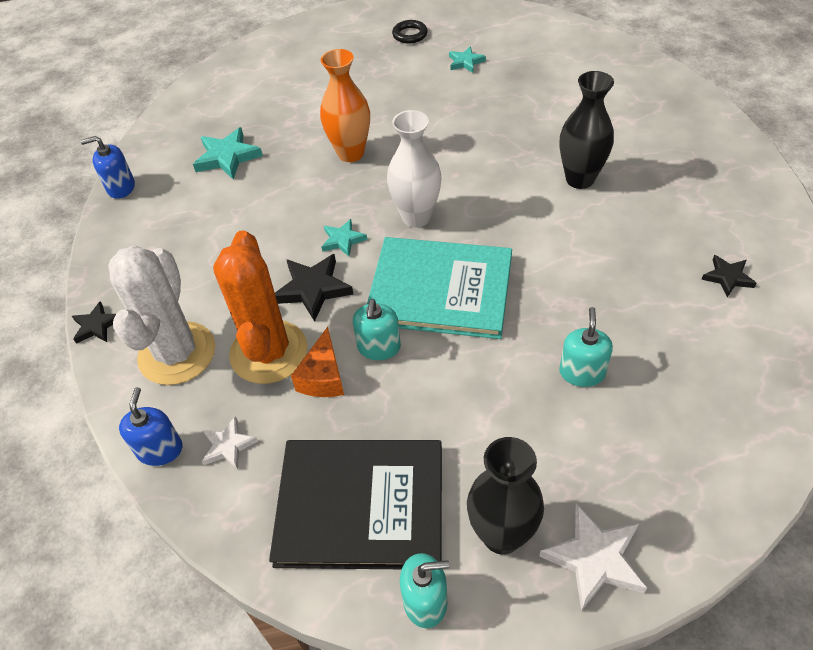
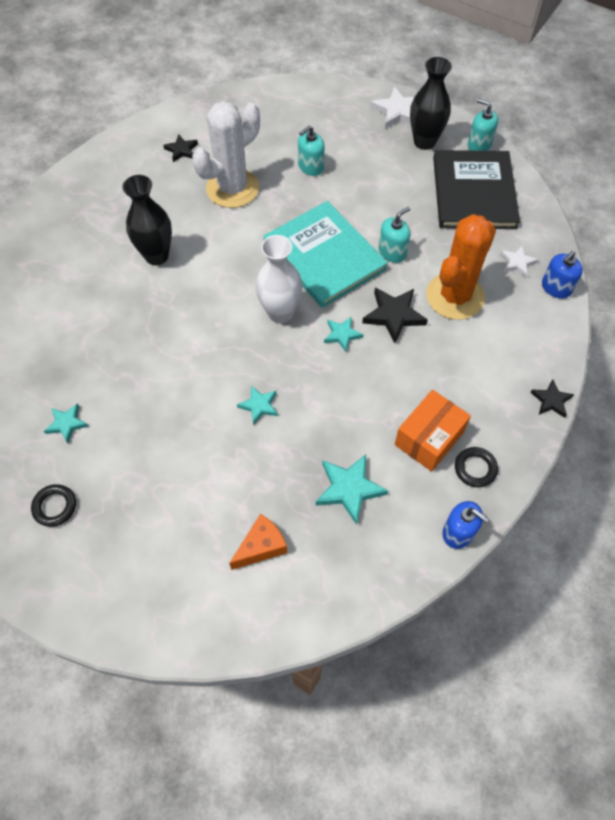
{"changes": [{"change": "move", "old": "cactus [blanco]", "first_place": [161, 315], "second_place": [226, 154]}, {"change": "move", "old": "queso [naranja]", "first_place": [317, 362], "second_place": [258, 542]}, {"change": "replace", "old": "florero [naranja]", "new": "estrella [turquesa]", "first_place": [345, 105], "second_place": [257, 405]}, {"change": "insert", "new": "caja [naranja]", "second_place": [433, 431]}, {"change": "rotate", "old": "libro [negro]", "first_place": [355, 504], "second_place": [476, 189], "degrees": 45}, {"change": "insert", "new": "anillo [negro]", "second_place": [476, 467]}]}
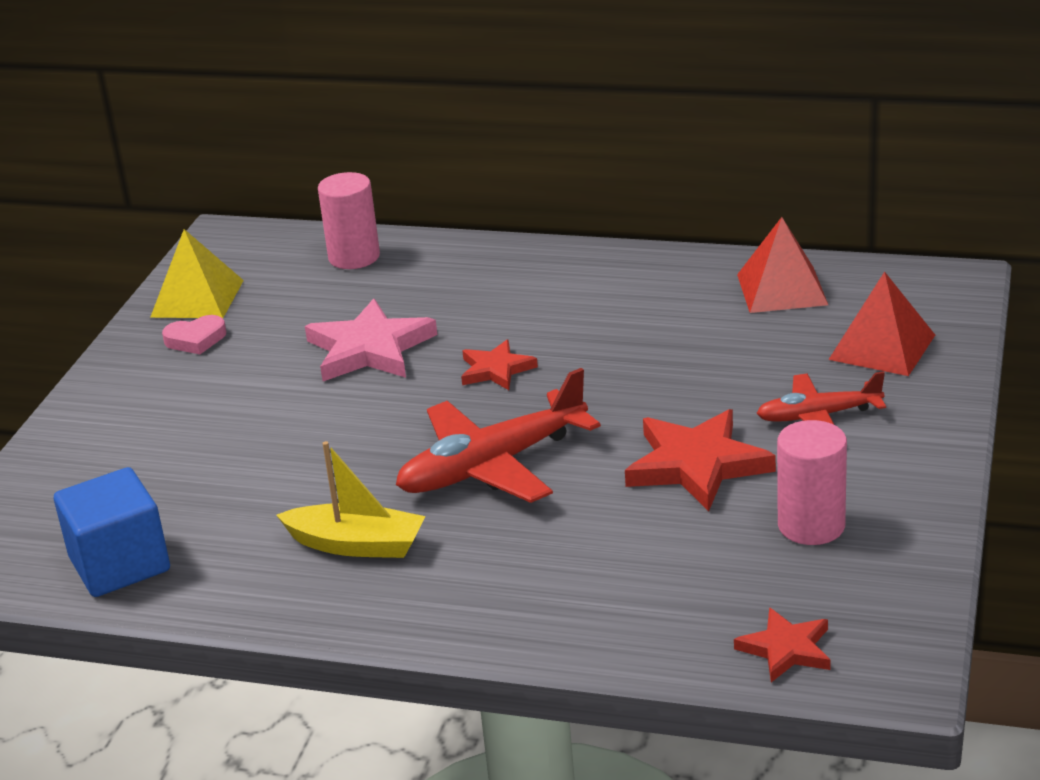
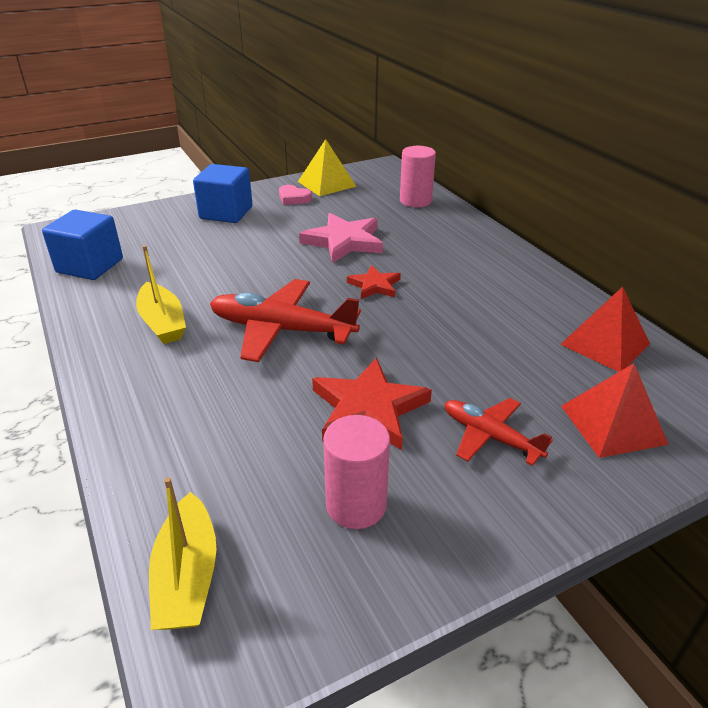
{"changes": [{"change": "replace", "old": "estrella [rojo]", "new": "barco [amarillo]", "first_place": [782, 644], "second_place": [182, 553]}, {"change": "insert", "new": "cubo [azul]", "second_place": [222, 193]}]}
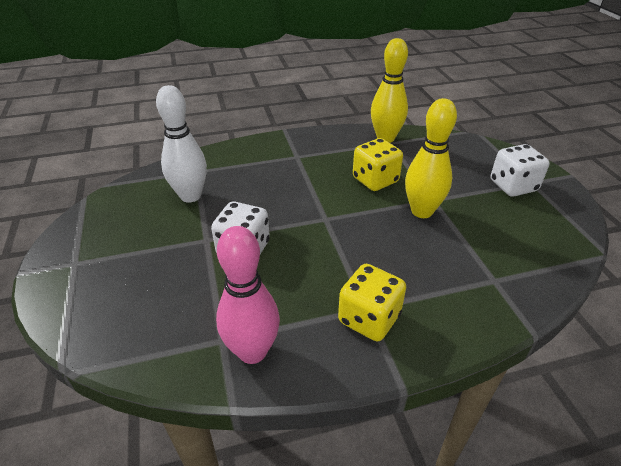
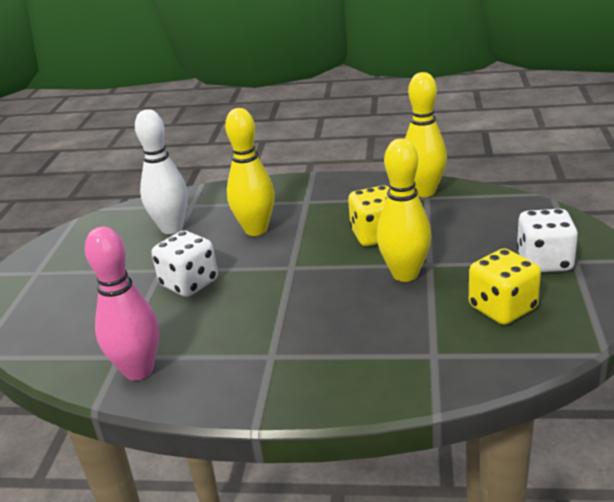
{"changes": [{"change": "insert", "new": "bolo [amarillo]", "second_place": [250, 172]}, {"change": "move", "old": "dado [amarillo]", "first_place": [372, 302], "second_place": [505, 286]}]}
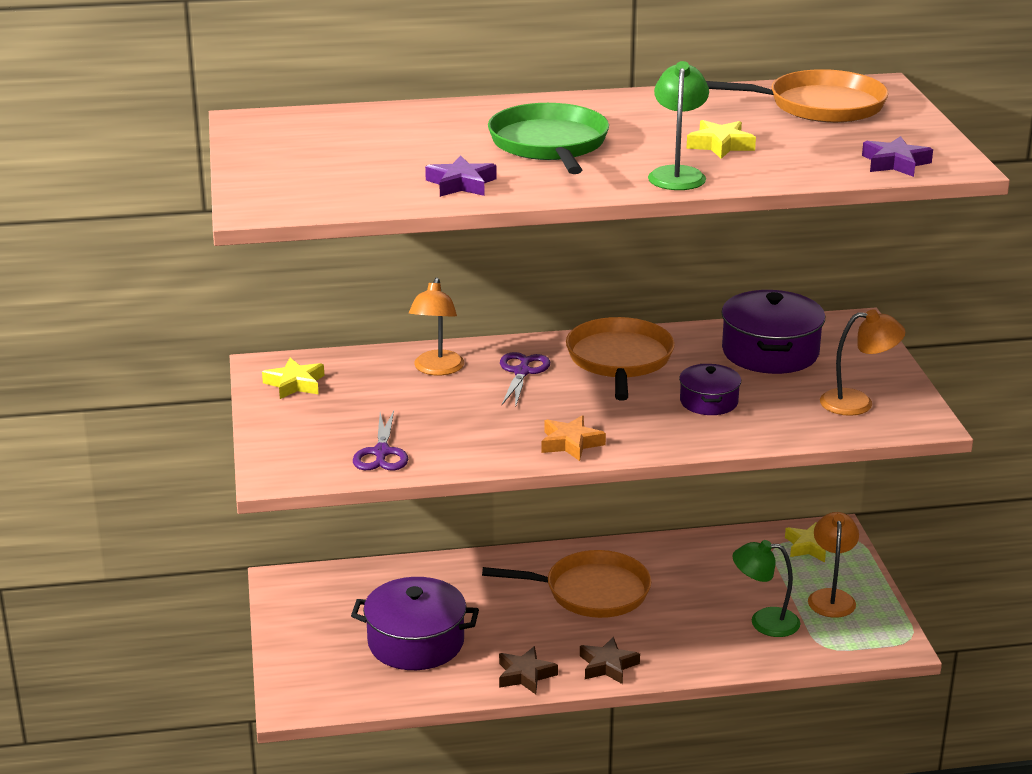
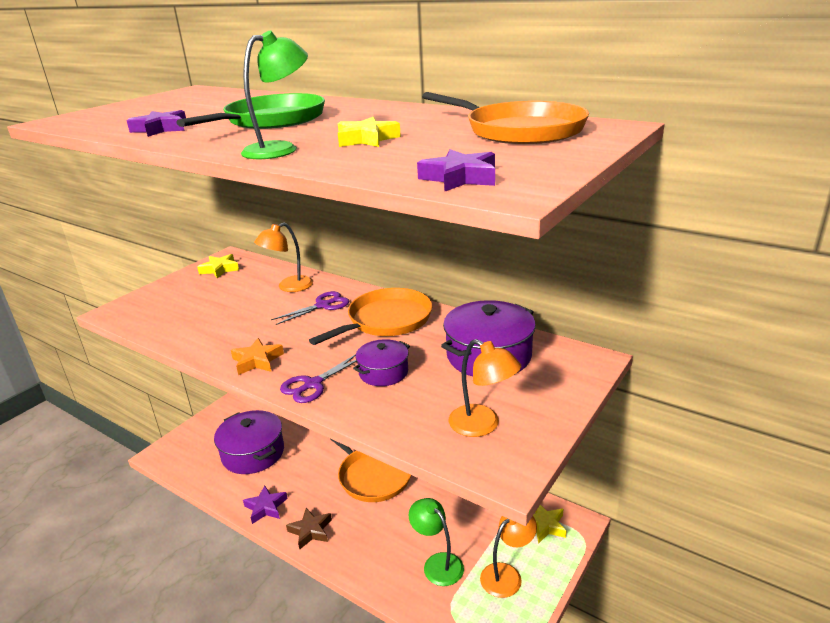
{"changes": [{"change": "recolor", "old": "estrella [marrón]", "new": "estrella [morado]", "first_place": [528, 670], "second_place": [265, 504]}, {"change": "move", "old": "tijeras [morado]", "first_place": [380, 441], "second_place": [318, 378]}]}
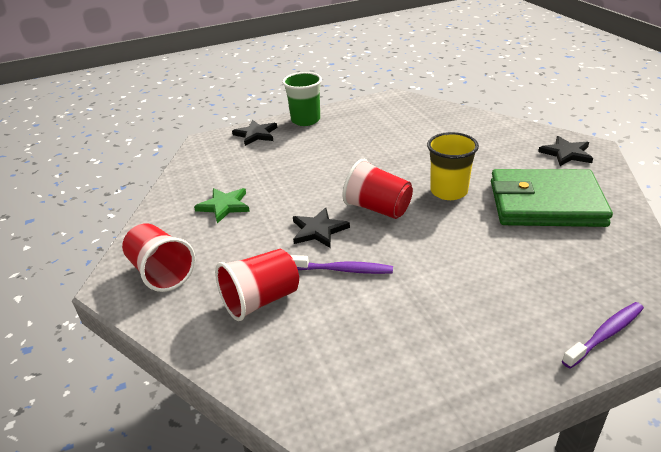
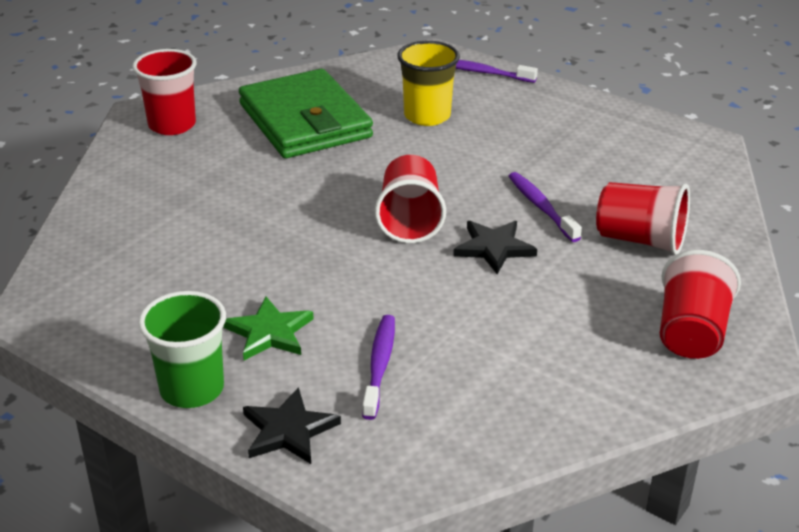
{"changes": [{"change": "replace", "old": "estrella [negro]", "new": "vaso [rojo]", "first_place": [565, 151], "second_place": [164, 92]}, {"change": "move", "old": "estrella [verde]", "first_place": [222, 206], "second_place": [268, 328]}, {"change": "insert", "new": "cepillo de dientes [morado]", "second_place": [378, 367]}, {"change": "move", "old": "vaso [amarillo]", "first_place": [453, 166], "second_place": [428, 83]}]}
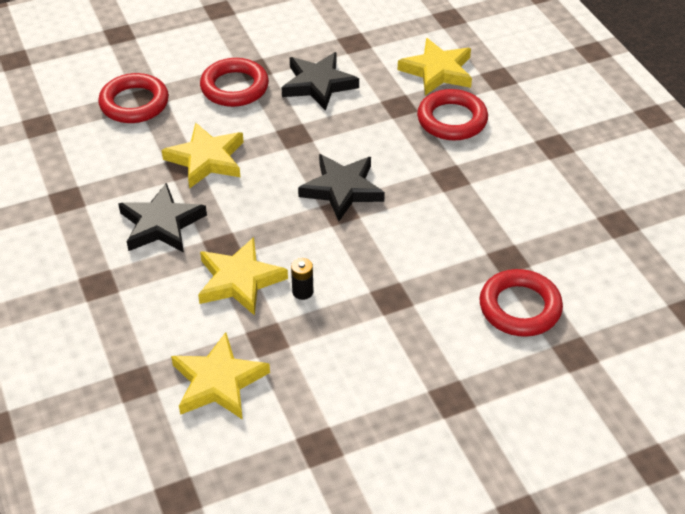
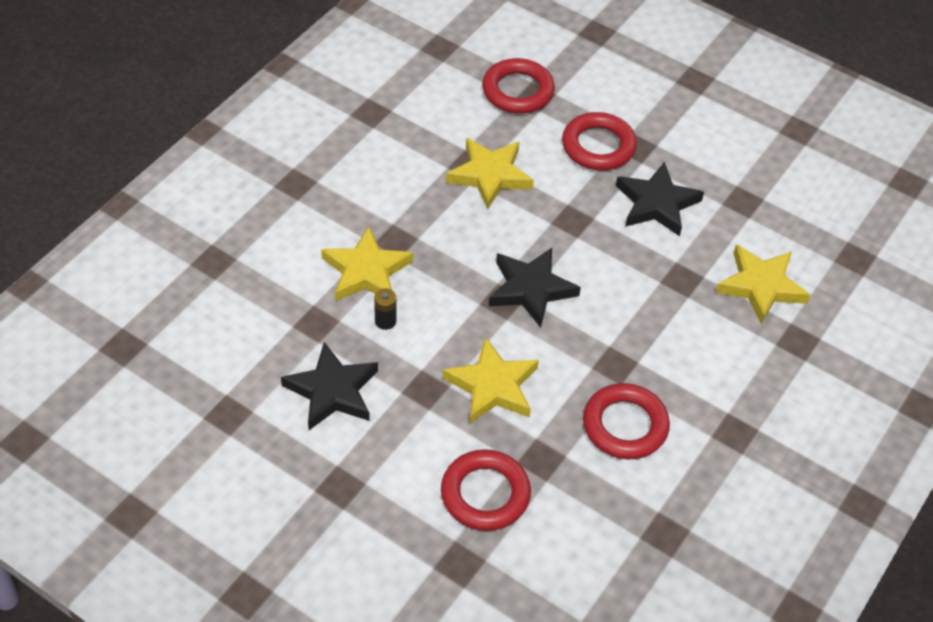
{"changes": [{"change": "move", "old": "estrella [negro]", "first_place": [162, 217], "second_place": [329, 386]}, {"change": "move", "old": "estrella [amarillo]", "first_place": [220, 376], "second_place": [491, 380]}, {"change": "move", "old": "anillo [rojo]", "first_place": [452, 114], "second_place": [626, 421]}]}
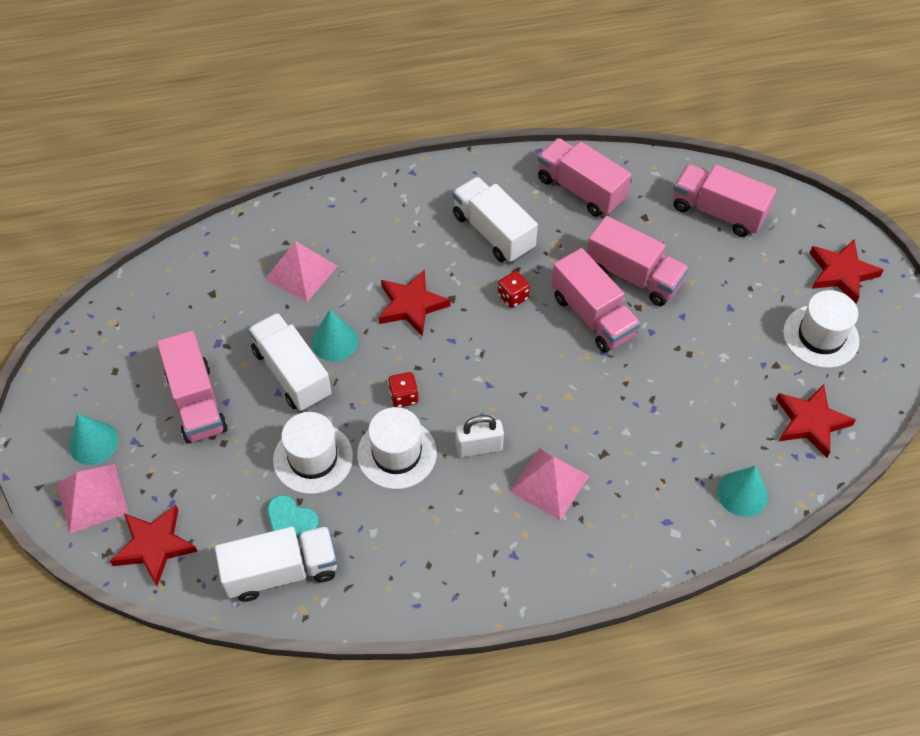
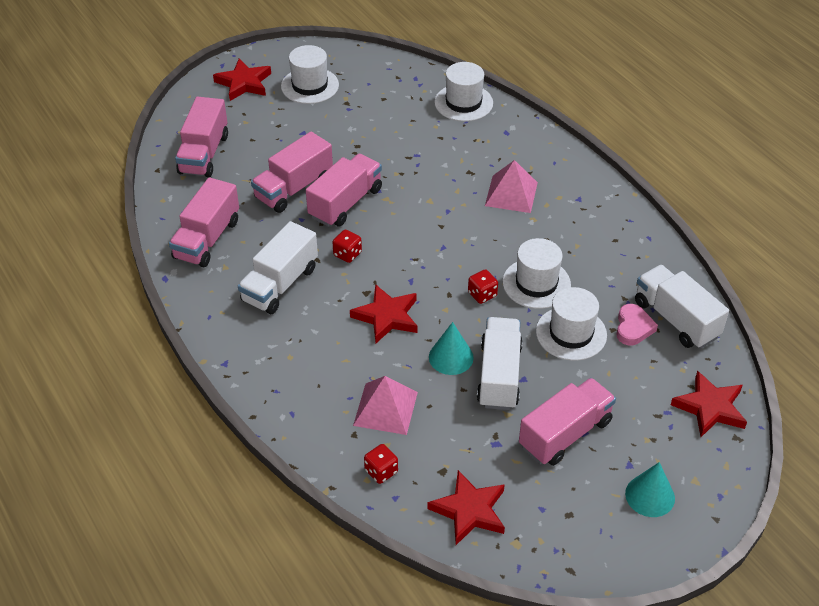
{"changes": [{"change": "rotate", "old": "camión [rosa]", "first_place": [638, 261], "second_place": [292, 172], "degrees": -150}, {"change": "insert", "new": "dado [rojo]", "second_place": [381, 464]}, {"change": "move", "old": "estrella [rojo]", "first_place": [816, 421], "second_place": [466, 507]}, {"change": "replace", "old": "cono [turquesa]", "new": "sombrero [blanco]", "first_place": [742, 491], "second_place": [463, 92]}, {"change": "rotate", "old": "camión [blanco]", "first_place": [290, 362], "second_place": [500, 363], "degrees": 150}, {"change": "recolor", "old": "corazón [turquesa]", "new": "corazón [rosa]", "first_place": [293, 517], "second_place": [637, 325]}, {"change": "delete", "old": "pirámide [rosa]", "first_place": [92, 499]}, {"change": "delete", "old": "candado [blanco]", "first_place": [479, 436]}]}
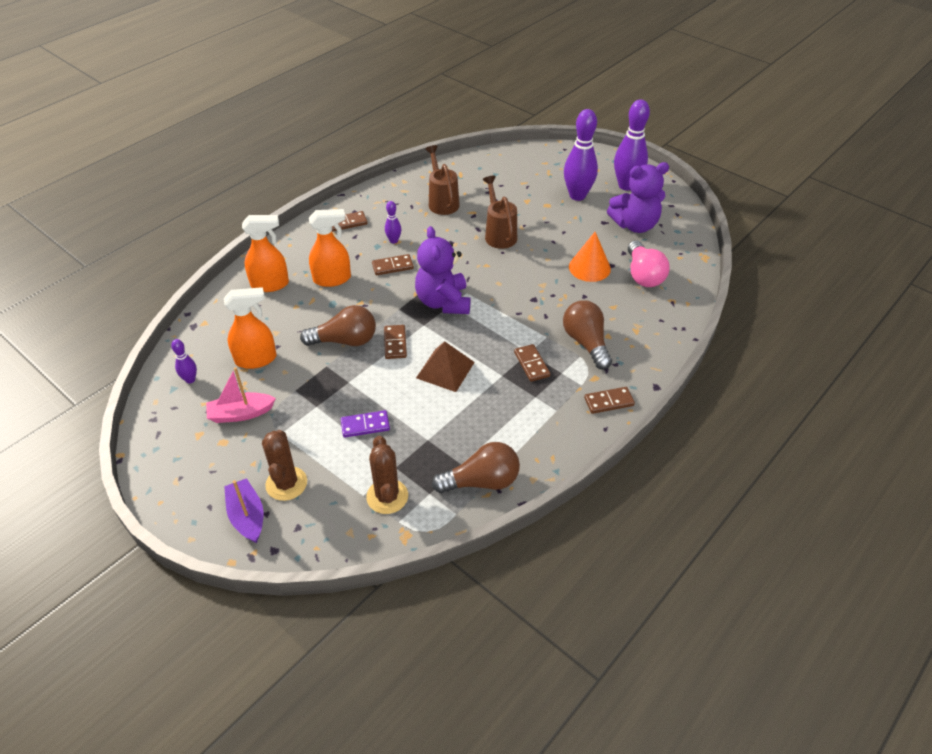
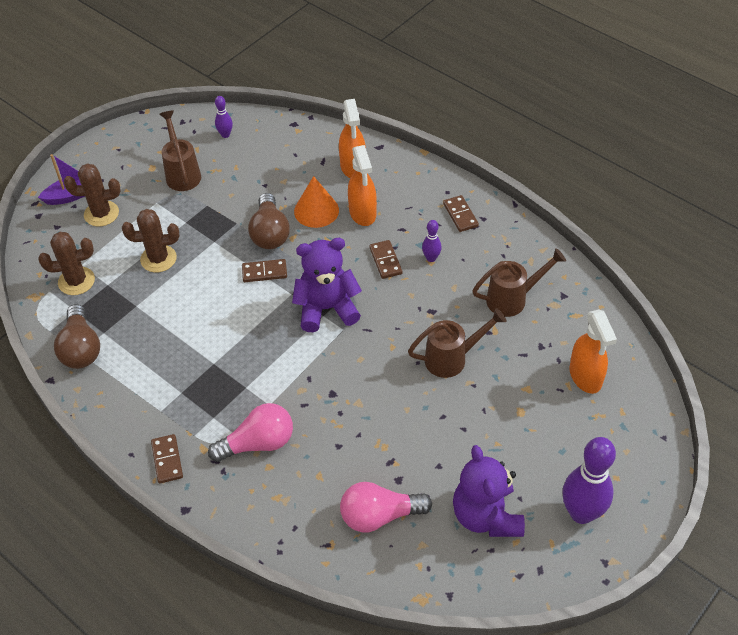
{"changes": [{"change": "replace", "old": "ficha de dominó [morado]", "new": "cactus [marrón]", "first_place": [365, 424], "second_place": [150, 240]}, {"change": "replace", "old": "barco [rosa]", "new": "regadera [marrón]", "first_place": [241, 395], "second_place": [180, 151]}, {"change": "recolor", "old": "bombilla [marrón]", "new": "bombilla [rosa]", "first_place": [587, 335], "second_place": [250, 432]}, {"change": "move", "old": "cono [naranja]", "first_place": [590, 257], "second_place": [316, 202]}, {"change": "move", "old": "pulverizador [naranja]", "first_place": [250, 328], "second_place": [593, 351]}, {"change": "delete", "old": "pirámide [marrón]", "first_place": [445, 366]}, {"change": "delete", "old": "ficha de dominó [marrón]", "first_place": [532, 363]}, {"change": "delete", "old": "bolo [morado]", "first_place": [581, 155]}]}
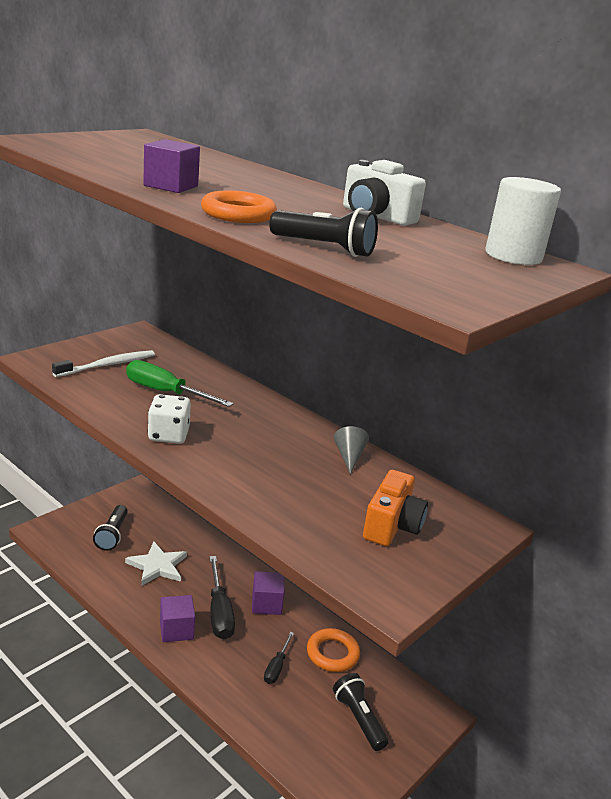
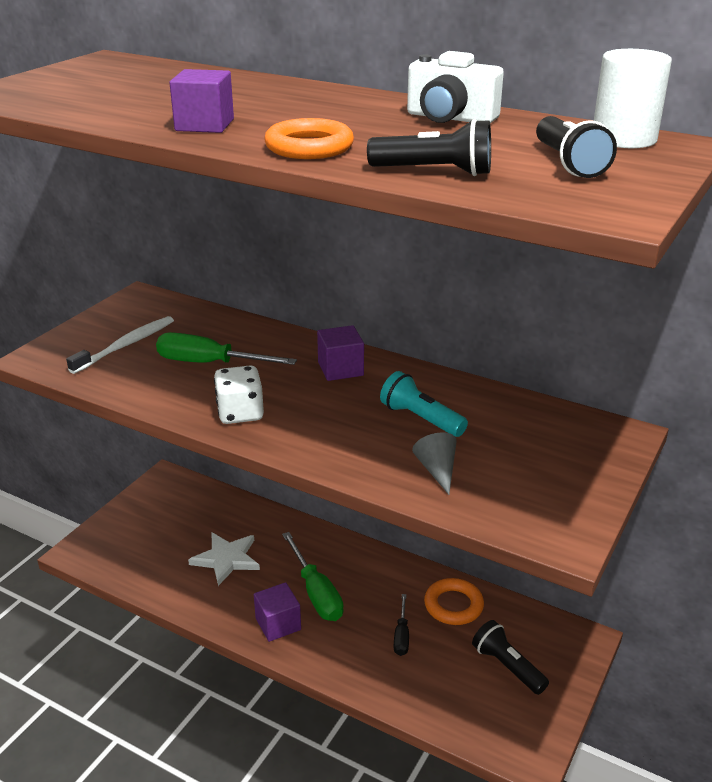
{"changes": [{"change": "recolor", "old": "destornillador [negro]", "new": "destornillador [verde]", "first_place": [222, 598], "second_place": [312, 576]}, {"change": "move", "old": "cubo [morado]", "first_place": [268, 593], "second_place": [340, 353]}, {"change": "insert", "new": "lámpara de mano [turquesa]", "second_place": [424, 404]}, {"change": "move", "old": "cono [gris]", "first_place": [351, 450], "second_place": [434, 463]}, {"change": "move", "old": "lámpara de mano [negro]", "first_place": [110, 528], "second_place": [576, 147]}, {"change": "delete", "old": "cámara [naranja]", "first_place": [395, 508]}]}
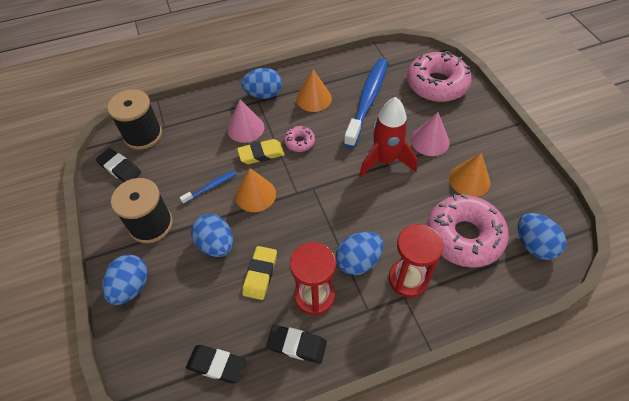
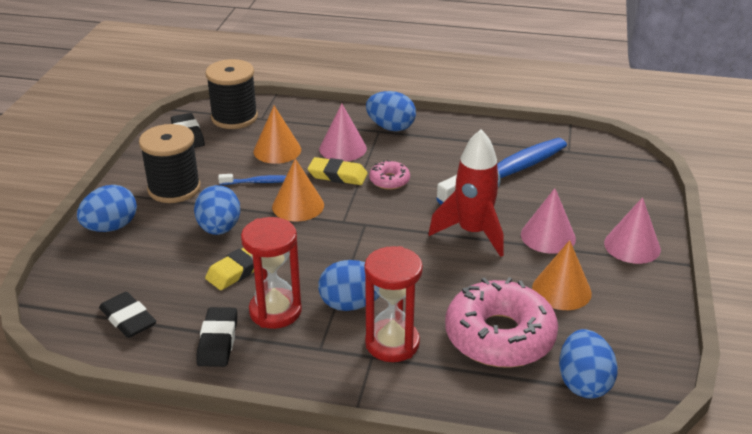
{"changes": [{"change": "rotate", "old": "goma de borrar [negro]", "first_place": [296, 344], "second_place": [216, 337], "degrees": 45}, {"change": "move", "old": "cono [naranja]", "first_place": [314, 90], "second_place": [277, 135]}, {"change": "insert", "new": "cono [rosa]", "second_place": [632, 230]}, {"change": "delete", "old": "rosquilla [rosa]", "first_place": [439, 76]}]}
